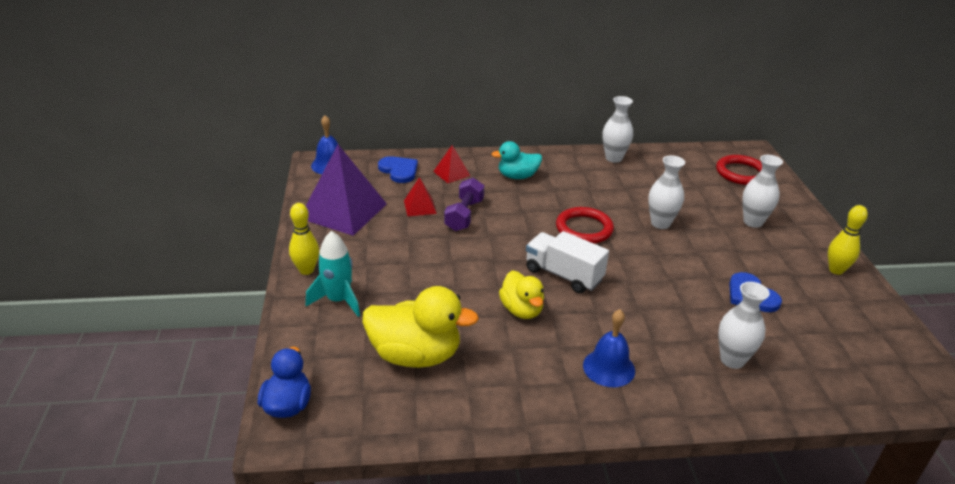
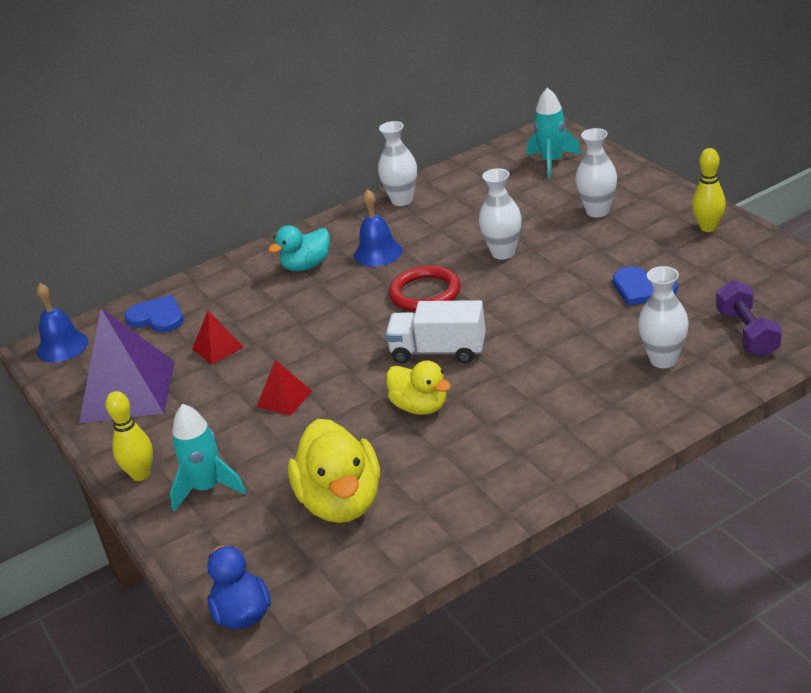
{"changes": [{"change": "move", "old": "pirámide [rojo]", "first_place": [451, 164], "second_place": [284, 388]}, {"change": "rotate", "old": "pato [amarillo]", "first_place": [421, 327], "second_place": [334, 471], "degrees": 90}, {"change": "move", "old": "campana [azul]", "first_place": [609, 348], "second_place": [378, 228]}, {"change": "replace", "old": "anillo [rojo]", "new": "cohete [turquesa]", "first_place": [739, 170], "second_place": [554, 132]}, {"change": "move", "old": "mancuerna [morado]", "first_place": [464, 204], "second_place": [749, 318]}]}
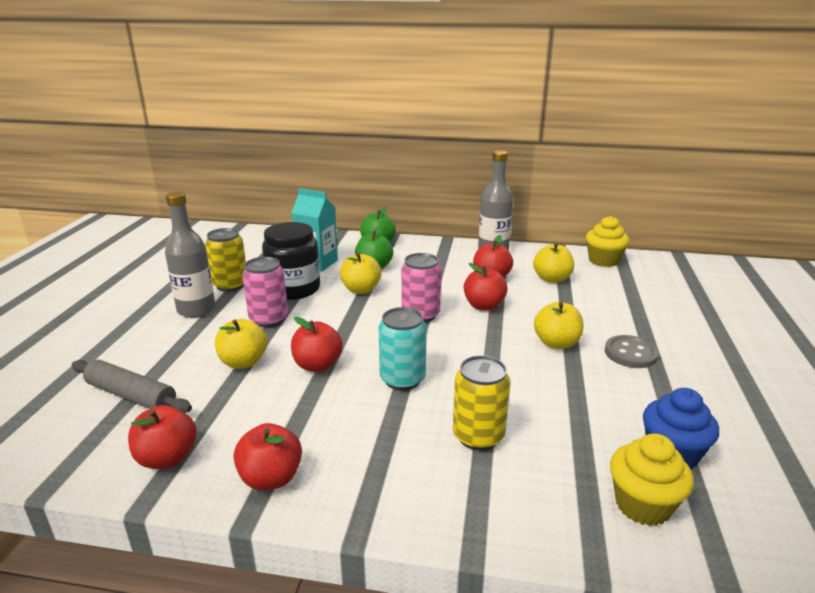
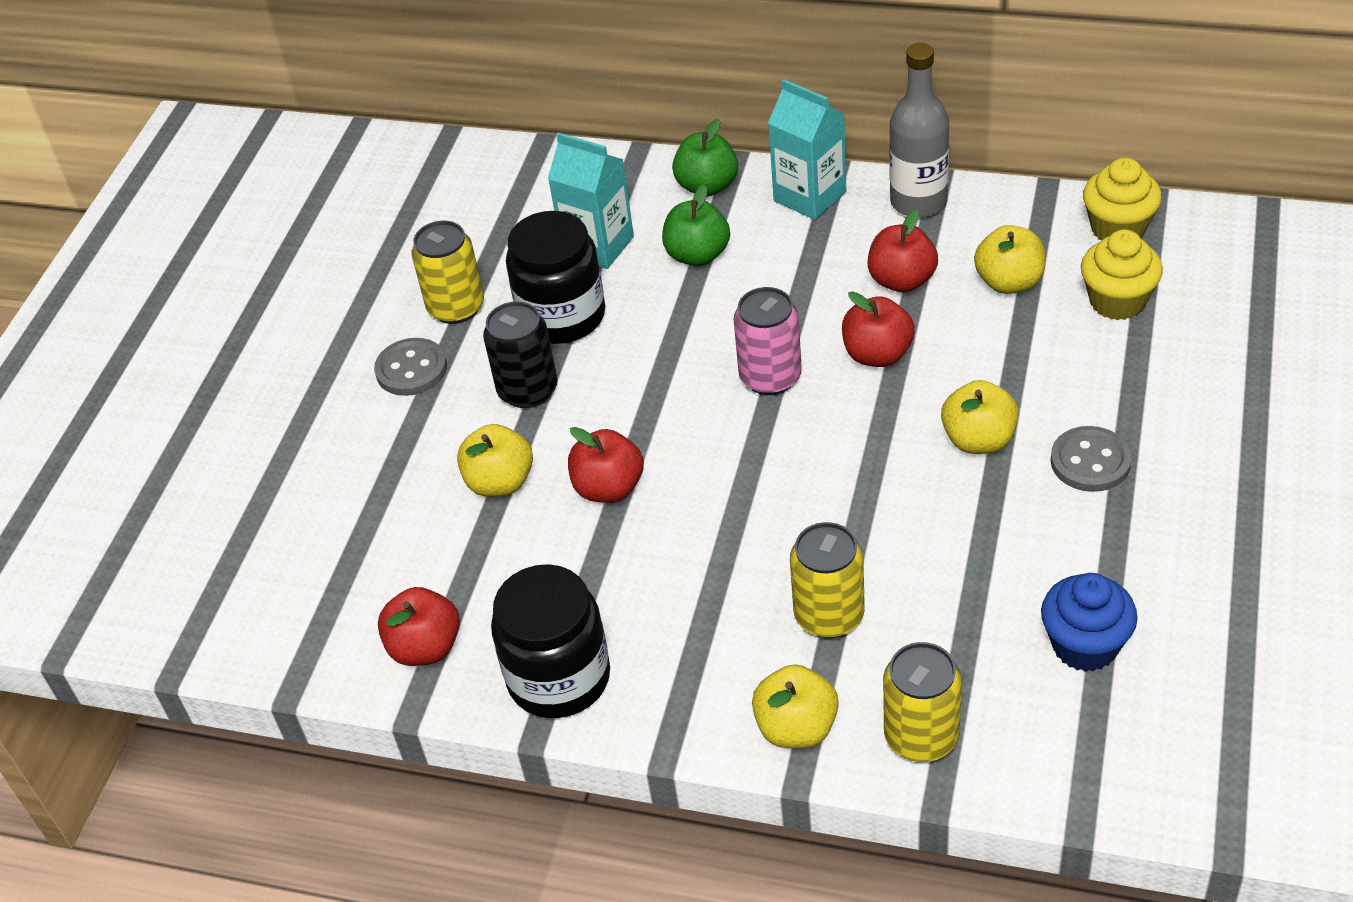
{"changes": [{"change": "replace", "old": "botella [gris]", "new": "botón [gris]", "first_place": [190, 255], "second_place": [410, 367]}, {"change": "recolor", "old": "lata [rosa]", "new": "lata [negro]", "first_place": [265, 292], "second_place": [520, 354]}, {"change": "replace", "old": "manzana [rojo]", "new": "tarro [negro]", "first_place": [268, 456], "second_place": [550, 641]}, {"change": "move", "old": "manzana [amarillo]", "first_place": [361, 273], "second_place": [795, 706]}, {"change": "insert", "new": "cartón de leche [turquesa]", "second_place": [807, 149]}, {"change": "insert", "new": "lata [amarillo]", "second_place": [922, 702]}, {"change": "move", "old": "magdalena [amarillo]", "first_place": [652, 479], "second_place": [1122, 275]}, {"change": "delete", "old": "rodillo [gris]", "first_place": [132, 386]}, {"change": "delete", "old": "lata [turquesa]", "first_place": [403, 349]}]}
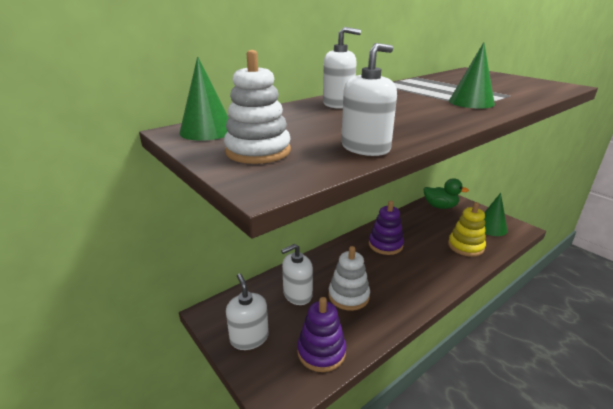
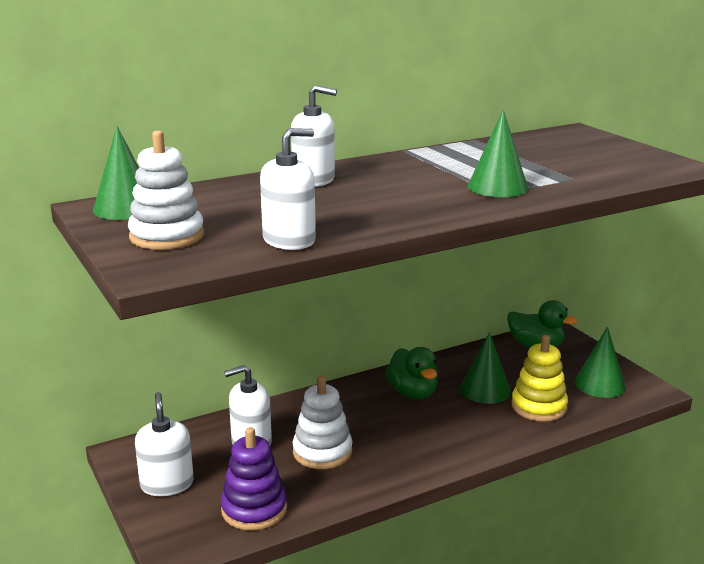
{"changes": [{"change": "replace", "old": "juguete apilable [morado]", "new": "pato [verde]", "first_place": [386, 228], "second_place": [412, 373]}, {"change": "insert", "new": "cono [verde]", "second_place": [485, 368]}]}
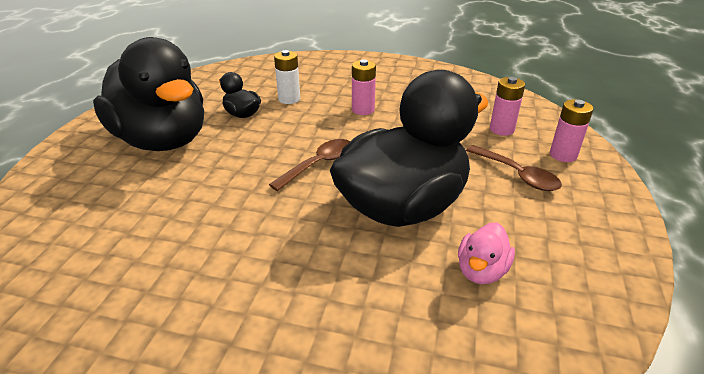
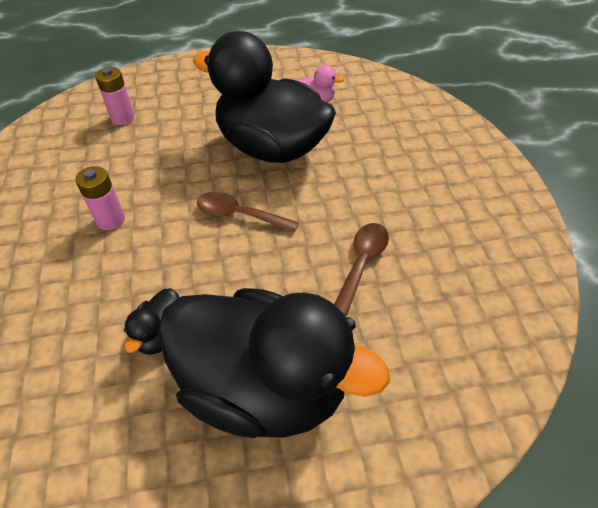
{"changes": [{"change": "rotate", "old": "pato [negro]", "first_place": [148, 94], "second_place": [274, 363], "degrees": 90}, {"change": "move", "old": "cuchara [marrón]", "first_place": [514, 168], "second_place": [361, 269]}, {"change": "delete", "old": "pila [blanco]", "first_place": [287, 77]}, {"change": "delete", "old": "pila [rosa]", "first_place": [572, 130]}]}
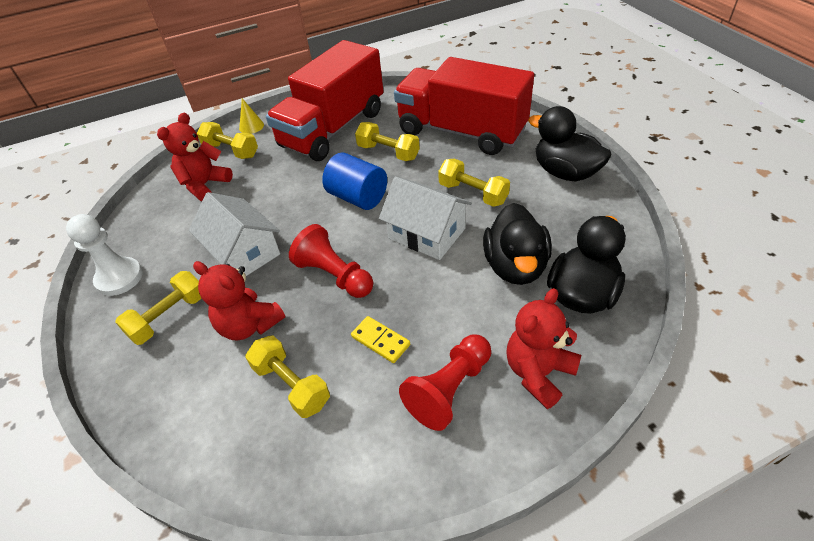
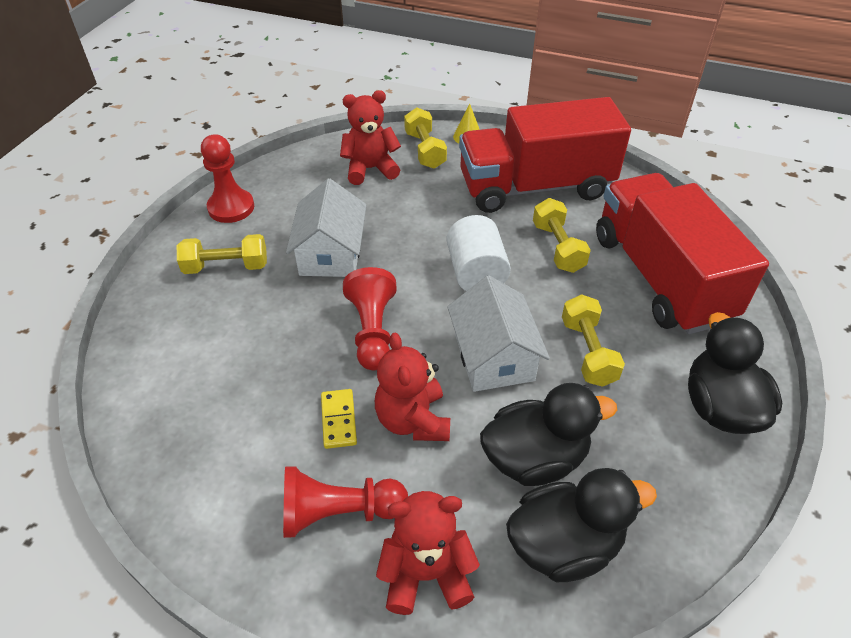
{"changes": [{"change": "recolor", "old": "peón [blanco]", "new": "peón [rojo]", "first_place": [104, 255], "second_place": [227, 178]}, {"change": "move", "old": "osito [rojo]", "first_place": [239, 301], "second_place": [412, 386]}, {"change": "recolor", "old": "cilindro [azul]", "new": "cilindro [blanco]", "first_place": [354, 181], "second_place": [479, 253]}, {"change": "rotate", "old": "pato [negro]", "first_place": [517, 244], "second_place": [548, 434], "degrees": -150}, {"change": "delete", "old": "mancuerna [amarillo]", "first_place": [287, 376]}]}
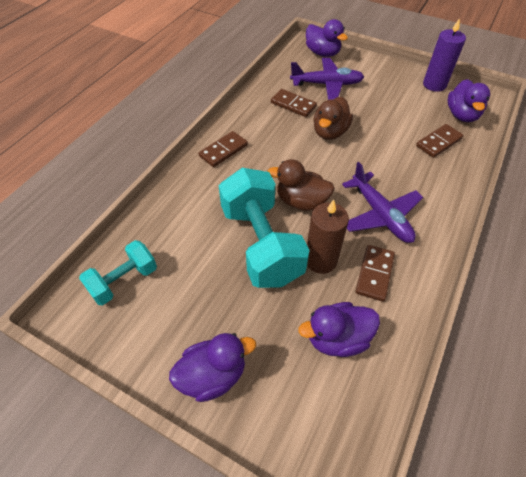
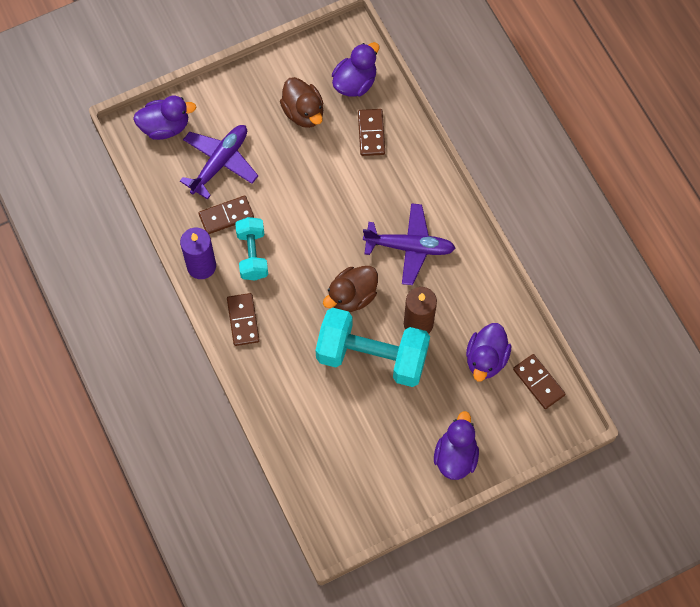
{"changes": [{"change": "move", "old": "vela [morado]", "first_place": [444, 55], "second_place": [198, 253]}, {"change": "move", "old": "mancuerna [turquesa]", "first_place": [118, 272], "second_place": [251, 248]}, {"change": "move", "old": "pato [marrón]", "first_place": [333, 118], "second_place": [301, 102]}, {"change": "rotate", "old": "pato [morado]", "first_place": [468, 100], "second_place": [355, 69], "degrees": -90}, {"change": "move", "old": "ficha de dominó [marrón]", "first_place": [375, 273], "second_place": [539, 381]}]}
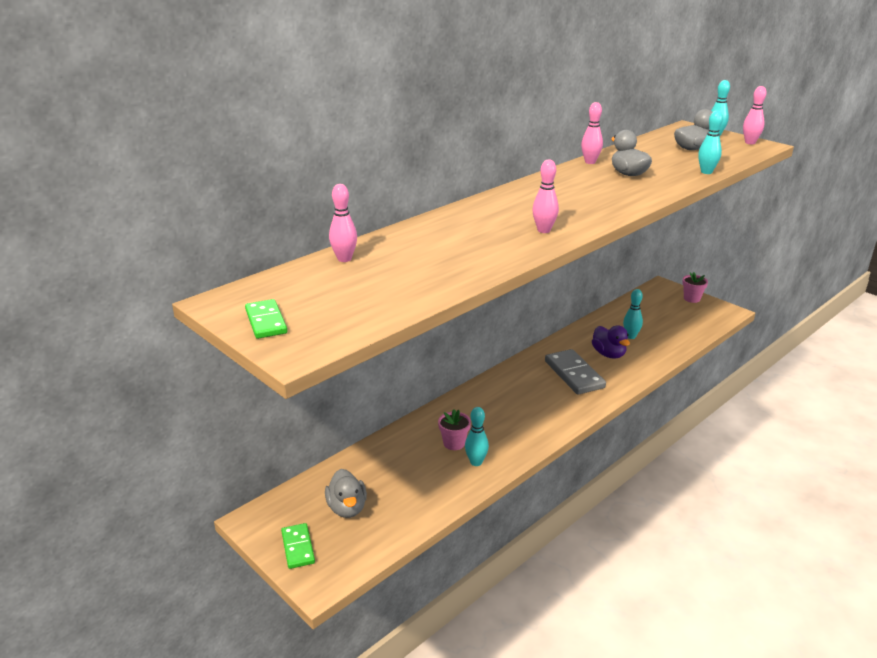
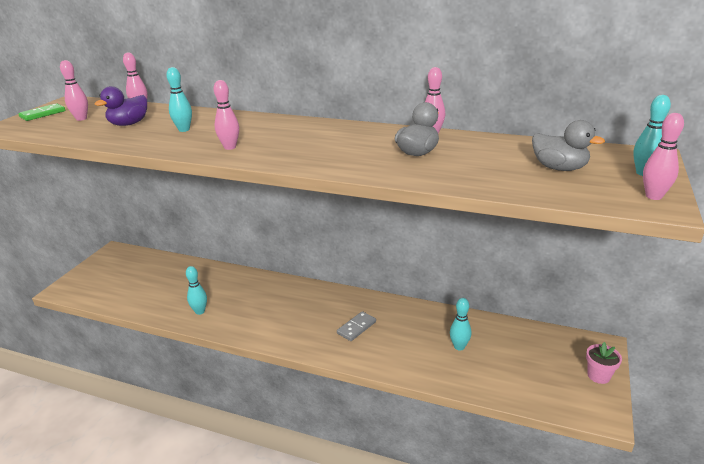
{"changes": [{"change": "insert", "new": "bolo [rosa]", "second_place": [74, 90]}, {"change": "move", "old": "pato [morado]", "first_place": [611, 342], "second_place": [121, 106]}, {"change": "move", "old": "bolo [turquesa]", "first_place": [710, 142], "second_place": [179, 99]}, {"change": "resize", "old": "ficha de dominó [gris]", "first_place": [575, 372], "second_place": [356, 326], "factor": 0.6}, {"change": "delete", "old": "ficha de dominó [verde]", "first_place": [298, 546]}, {"change": "delete", "old": "pato [gris]", "first_place": [346, 493]}, {"change": "delete", "old": "maceta [rosa]", "first_place": [454, 429]}]}
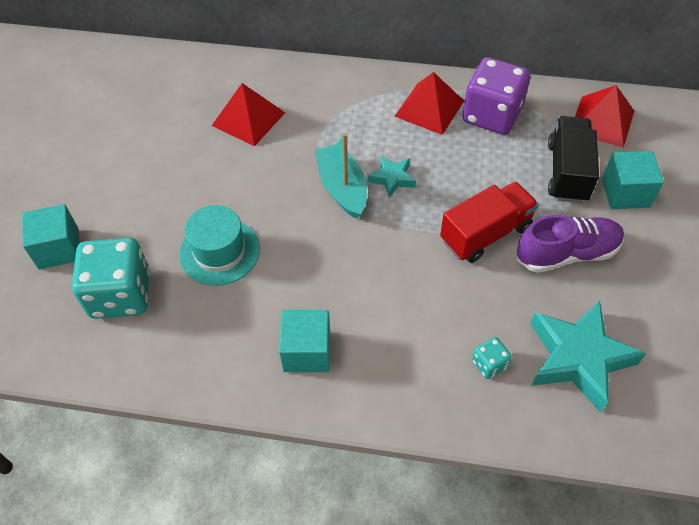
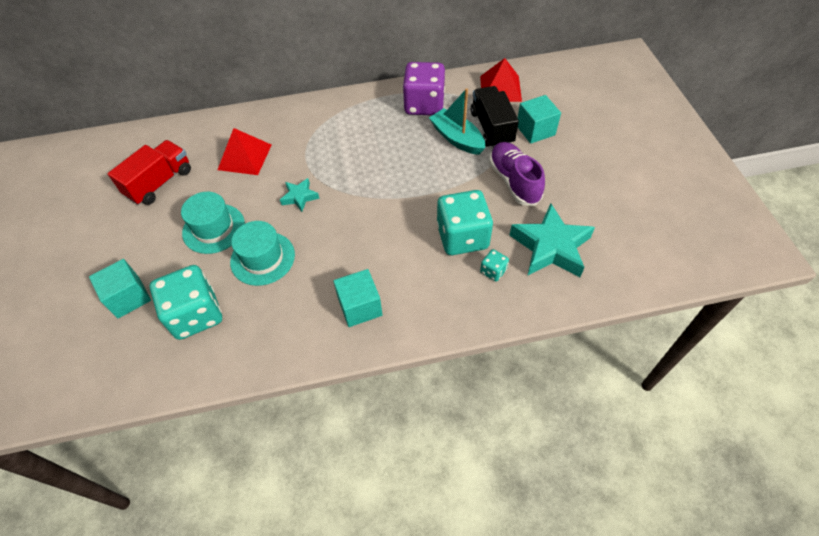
{"changes": [{"change": "move", "old": "camión [rojo]", "first_place": [489, 222], "second_place": [149, 172]}, {"change": "insert", "new": "sombrero [turquesa]", "second_place": [213, 223]}, {"change": "move", "old": "estrella [turquesa]", "first_place": [392, 176], "second_place": [299, 195]}, {"change": "move", "old": "barco [turquesa]", "first_place": [341, 176], "second_place": [457, 121]}, {"change": "insert", "new": "dado [turquesa]", "second_place": [465, 222]}, {"change": "rotate", "old": "zapato [morado]", "first_place": [570, 244], "second_place": [517, 174], "degrees": -75}, {"change": "delete", "old": "pirámide [rojo]", "first_place": [429, 103]}]}
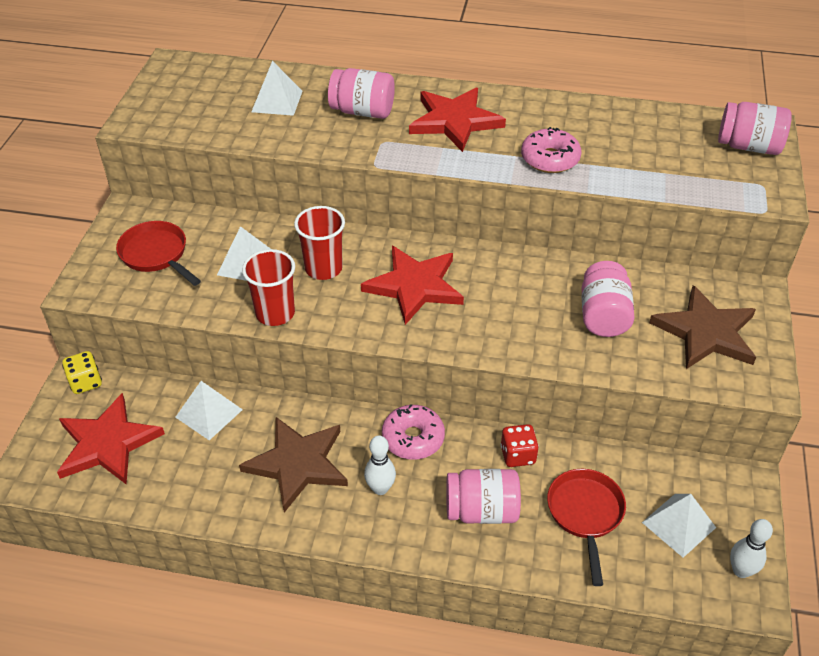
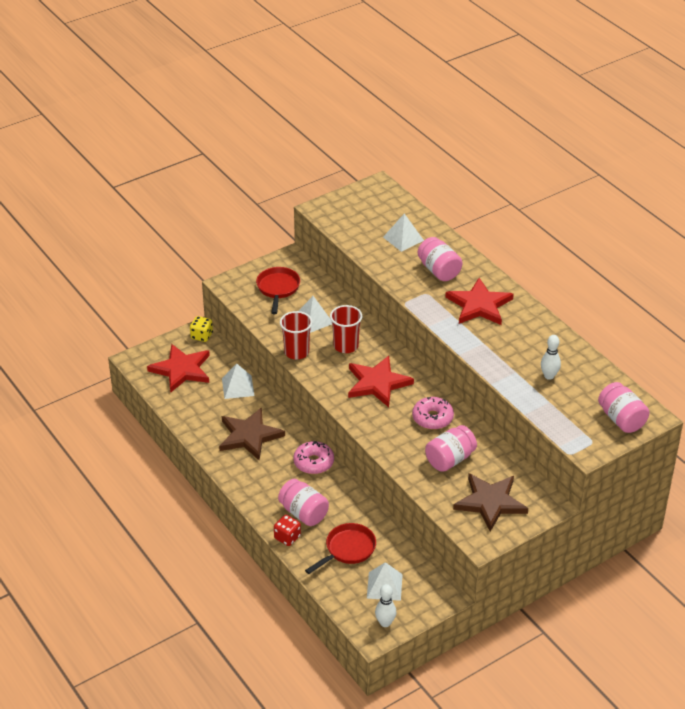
{"changes": [{"change": "move", "old": "dado [rojo]", "first_place": [519, 445], "second_place": [287, 530]}, {"change": "move", "old": "rosquilla [rosa]", "first_place": [551, 150], "second_place": [433, 413]}, {"change": "move", "old": "bolo [blanco]", "first_place": [380, 465], "second_place": [551, 357]}]}
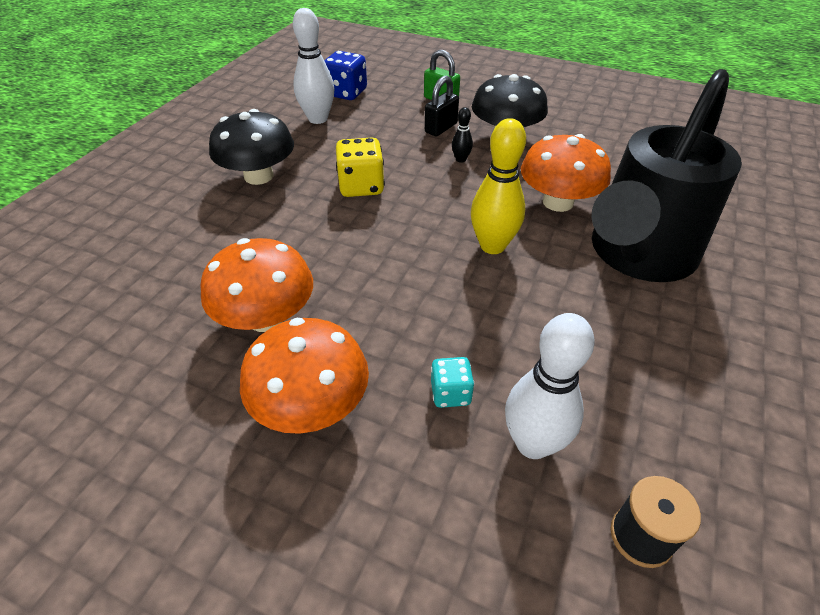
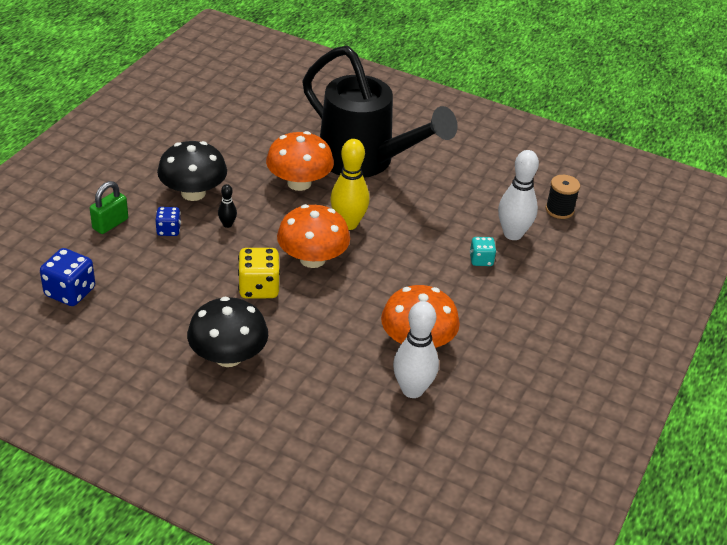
{"changes": [{"change": "replace", "old": "candado [negro]", "new": "dado [azul]", "first_place": [442, 106], "second_place": [168, 221]}, {"change": "move", "old": "seta [naranja]", "first_place": [304, 376], "second_place": [313, 236]}, {"change": "move", "old": "bolo [blanco]", "first_place": [314, 66], "second_place": [416, 349]}]}
